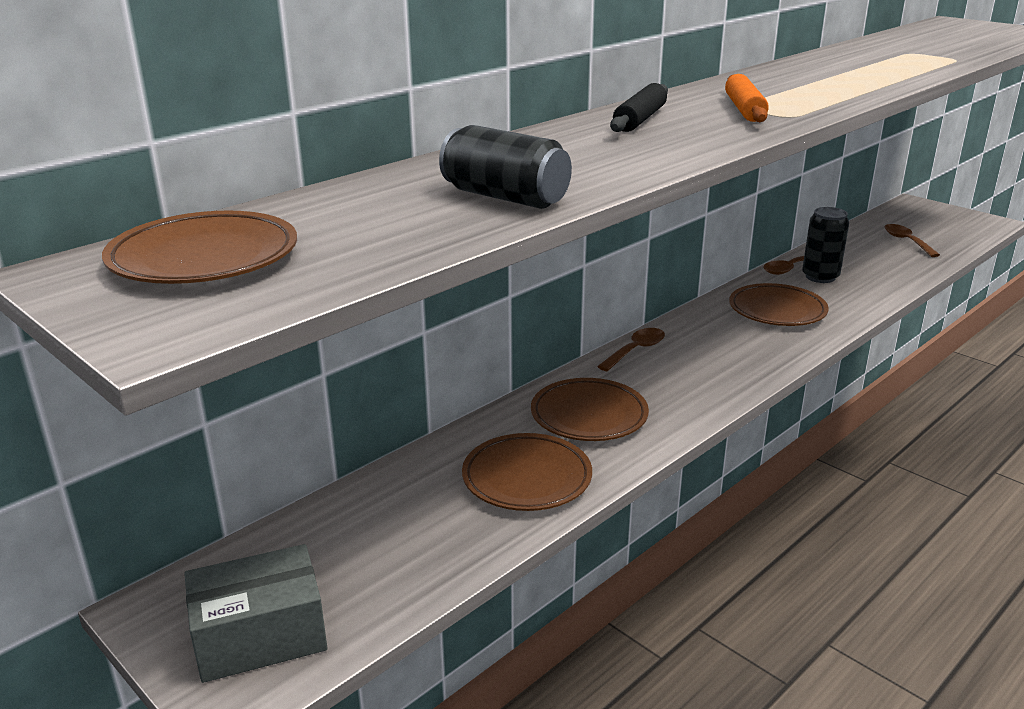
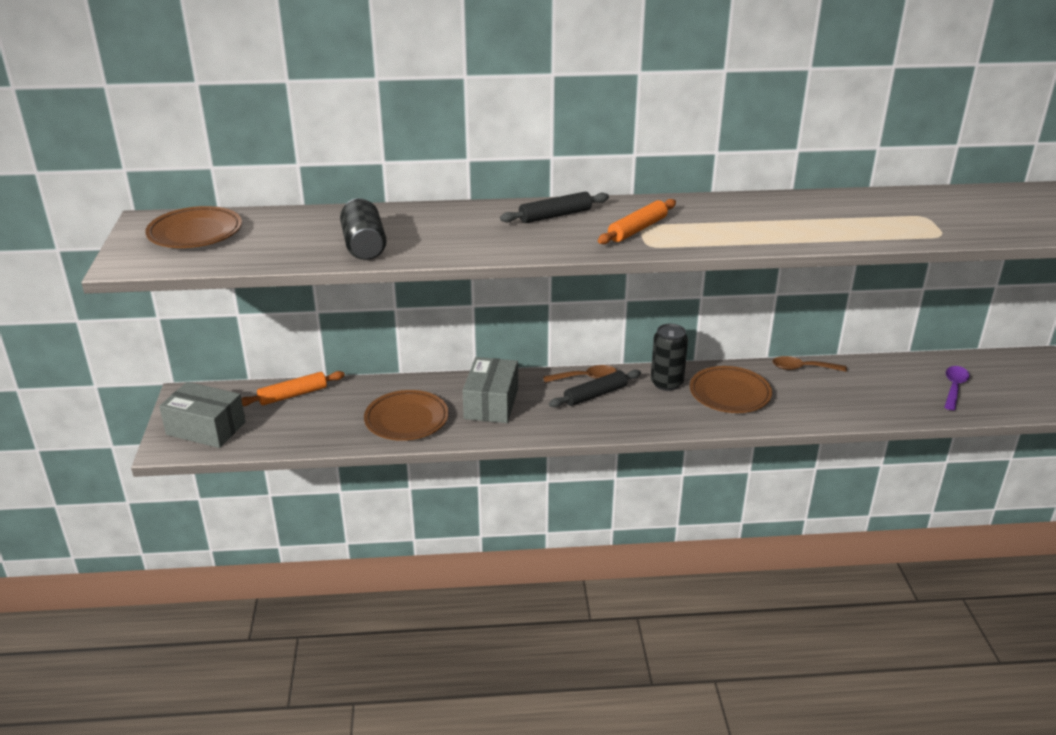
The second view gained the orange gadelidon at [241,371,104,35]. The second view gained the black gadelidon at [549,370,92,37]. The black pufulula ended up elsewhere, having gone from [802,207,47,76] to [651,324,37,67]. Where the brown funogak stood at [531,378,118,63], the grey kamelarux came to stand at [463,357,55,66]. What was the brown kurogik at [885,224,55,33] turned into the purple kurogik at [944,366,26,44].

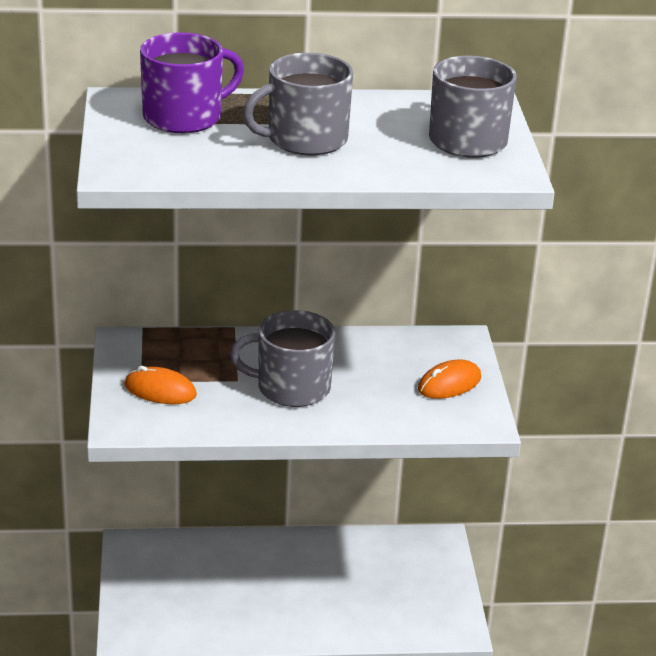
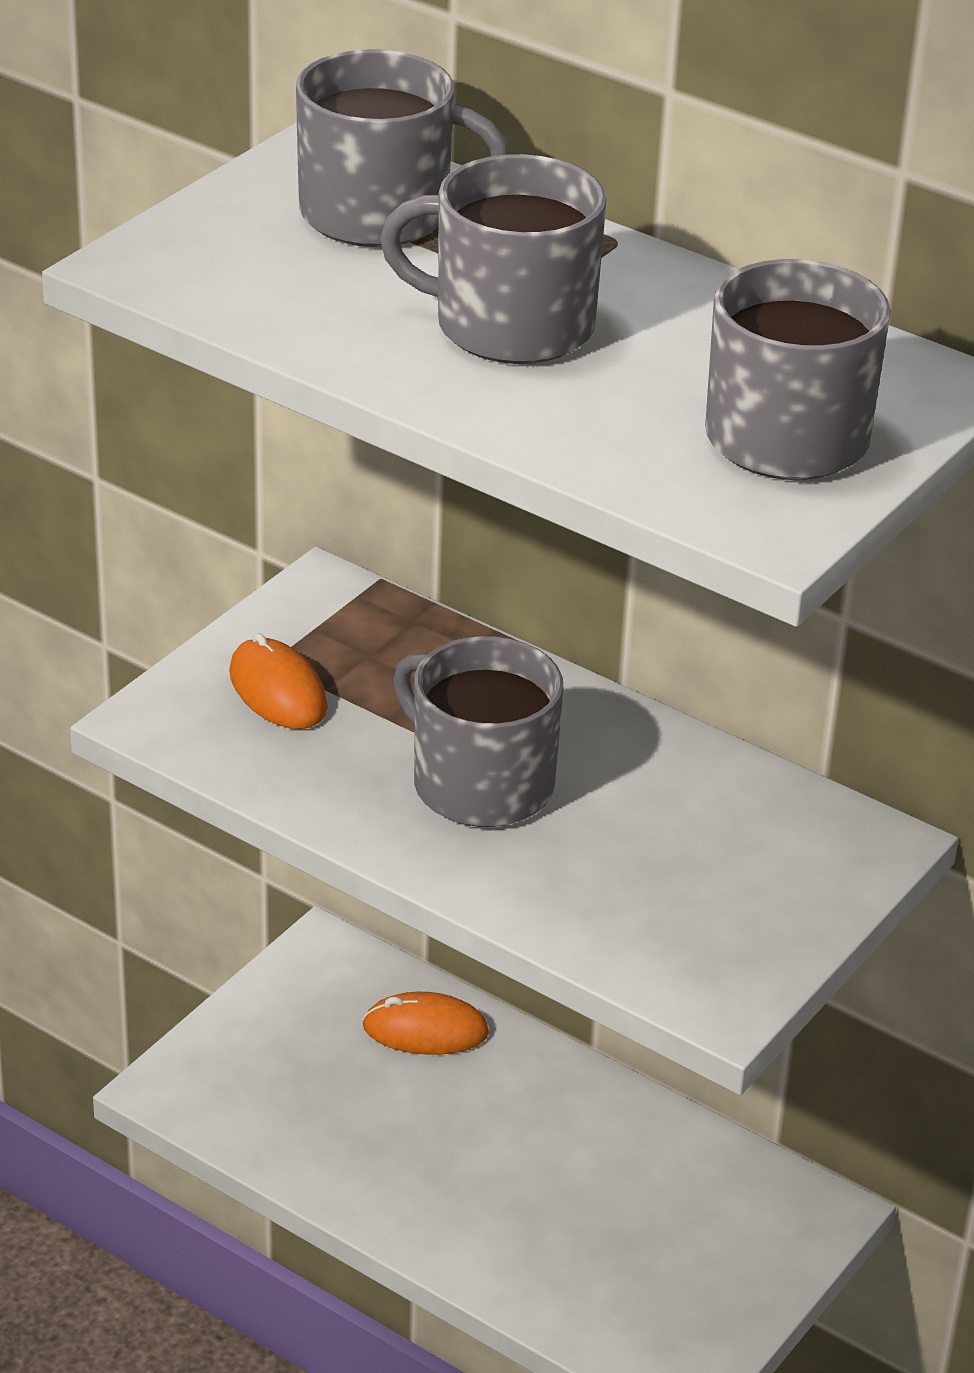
The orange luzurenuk ended up elsewhere, having gone from [418,359,63,40] to [362,992,127,63]. What was the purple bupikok at [140,32,104,101] turned into the grey bupikok at [296,49,213,198].

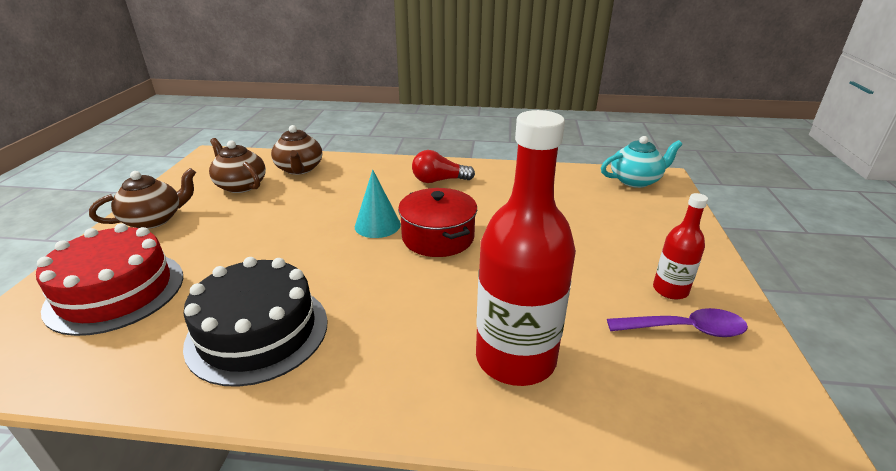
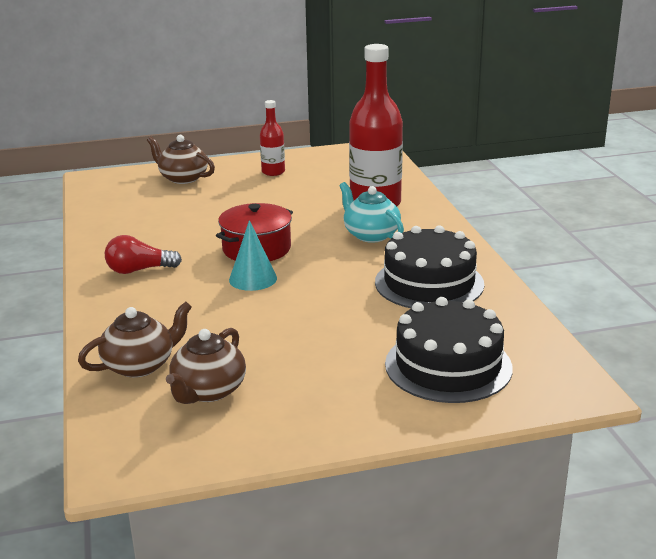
The second view lost the purple kurogik at [607,308,141,29]. The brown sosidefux ended up elsewhere, having gone from [89,168,107,61] to [147,135,68,49]. The turquoise sosidefux ended up elsewhere, having gone from [601,136,81,52] to [339,182,65,61]. What was the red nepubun at [36,223,147,113] turned into the black nepubun at [385,297,128,106]. The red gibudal at [412,150,63,33] ended up facing another way, 105 degrees clockwise from before.

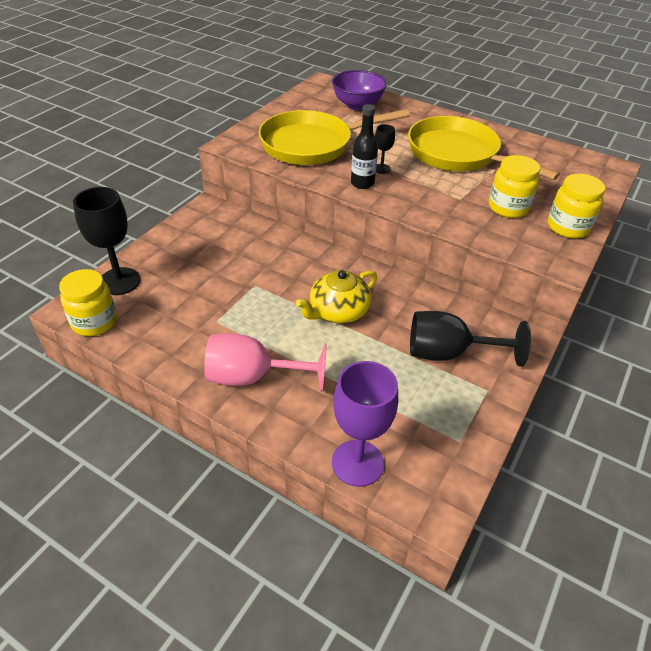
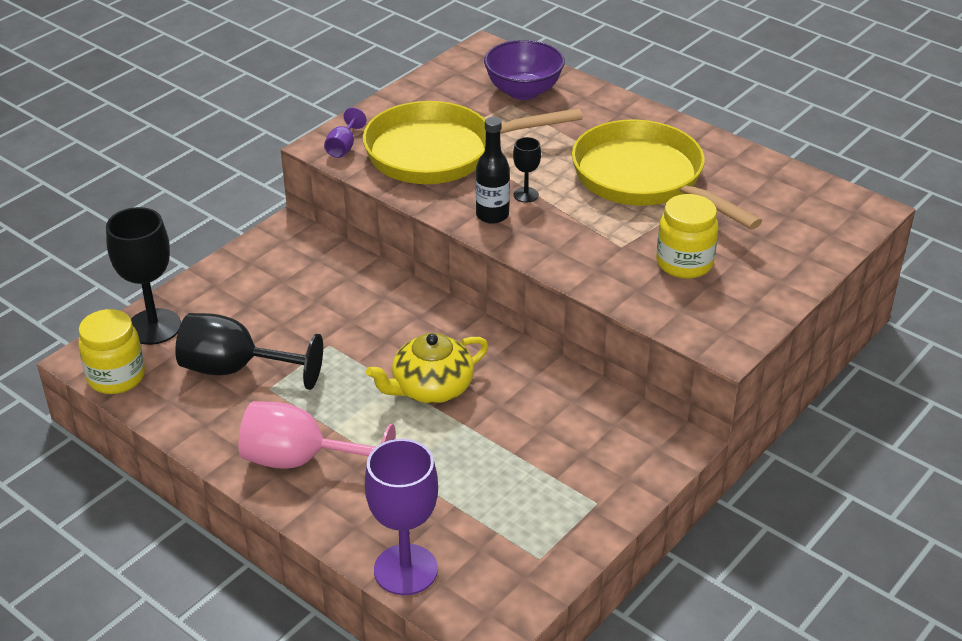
The second view lost the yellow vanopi at [548,174,57,64]. The second view gained the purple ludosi at [324,108,42,50]. The black ludosi ended up elsewhere, having gone from [410,311,121,56] to [175,313,148,77].

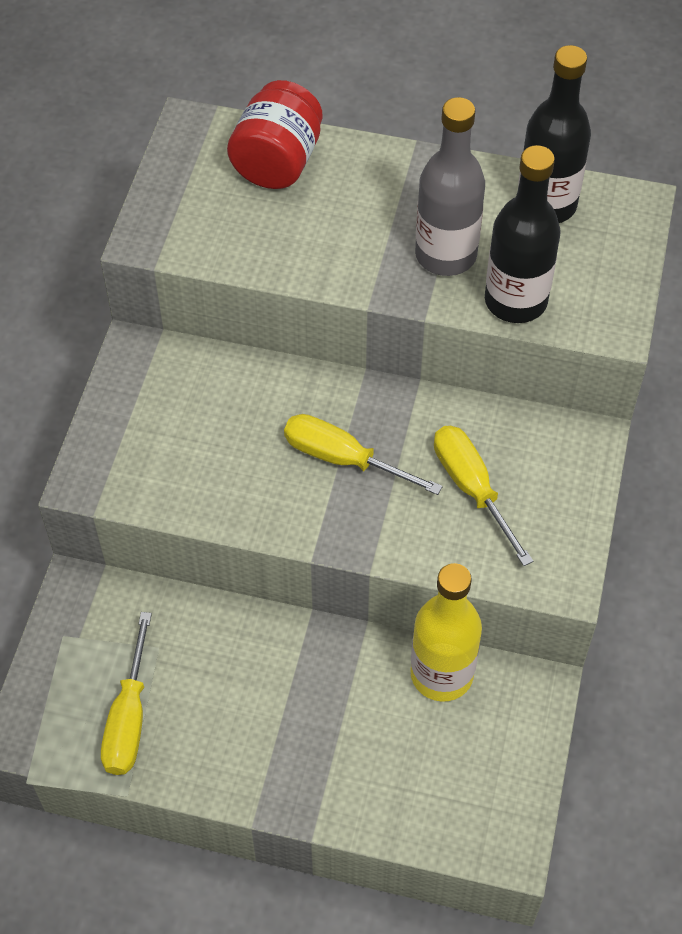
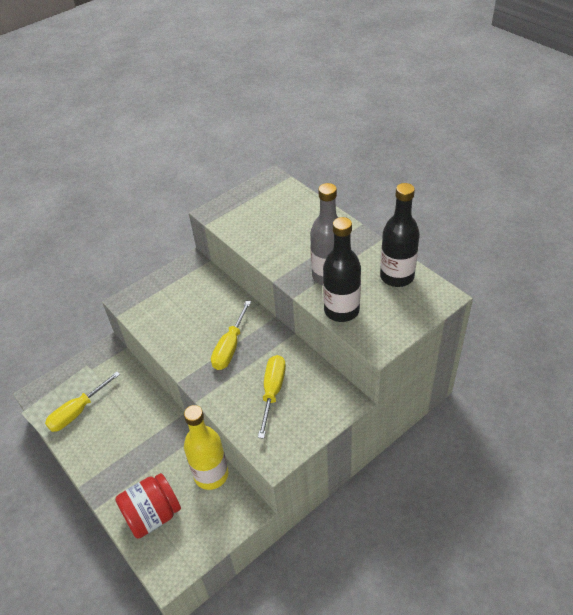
The red vanopi ended up elsewhere, having gone from [227,80,96,109] to [115,473,66,66]. The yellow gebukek at [284,414,159,81] ended up facing another way, 135 degrees counterclockwise from before.

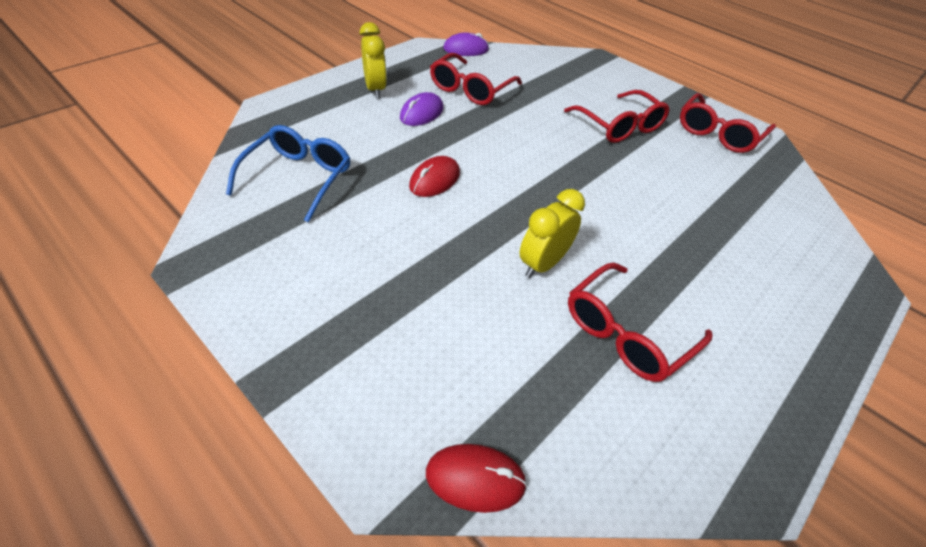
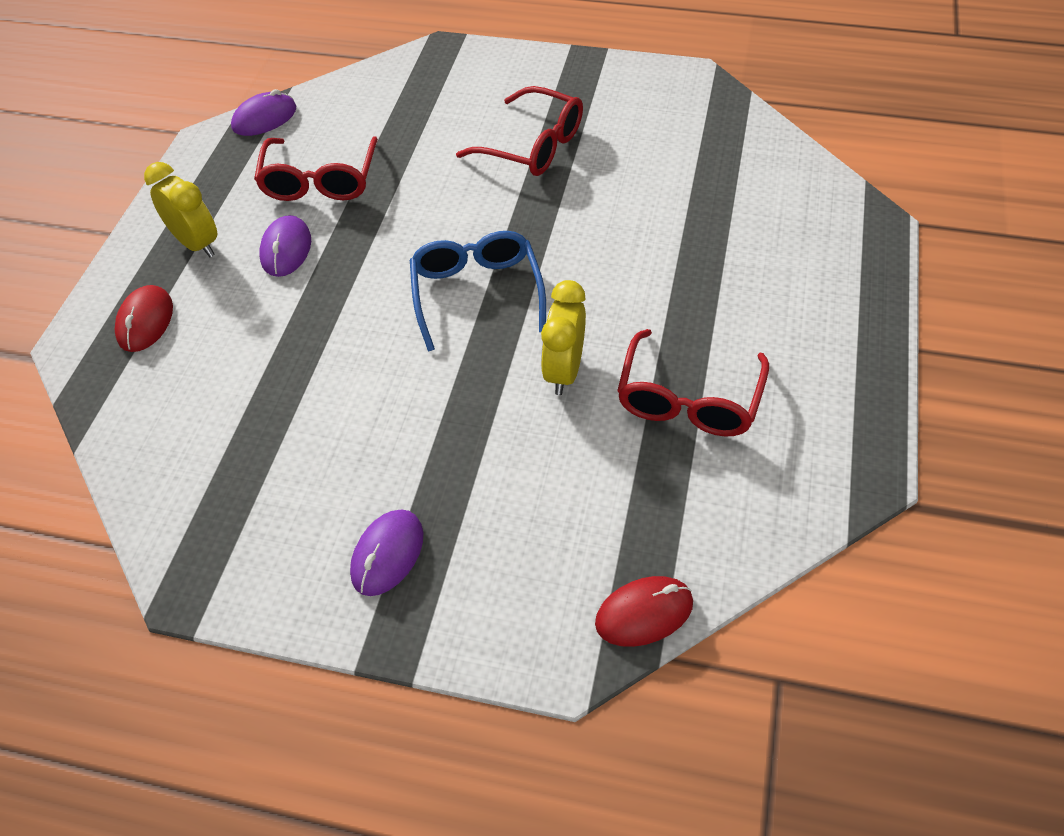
The second view lost the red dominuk at [680,93,96,60]. The second view gained the purple luzurenuk at [350,510,73,86]. The blue dominuk ended up elsewhere, having gone from [226,125,125,97] to [410,231,136,121]. The red luzurenuk ended up elsewhere, having gone from [409,156,51,41] to [114,285,59,67].

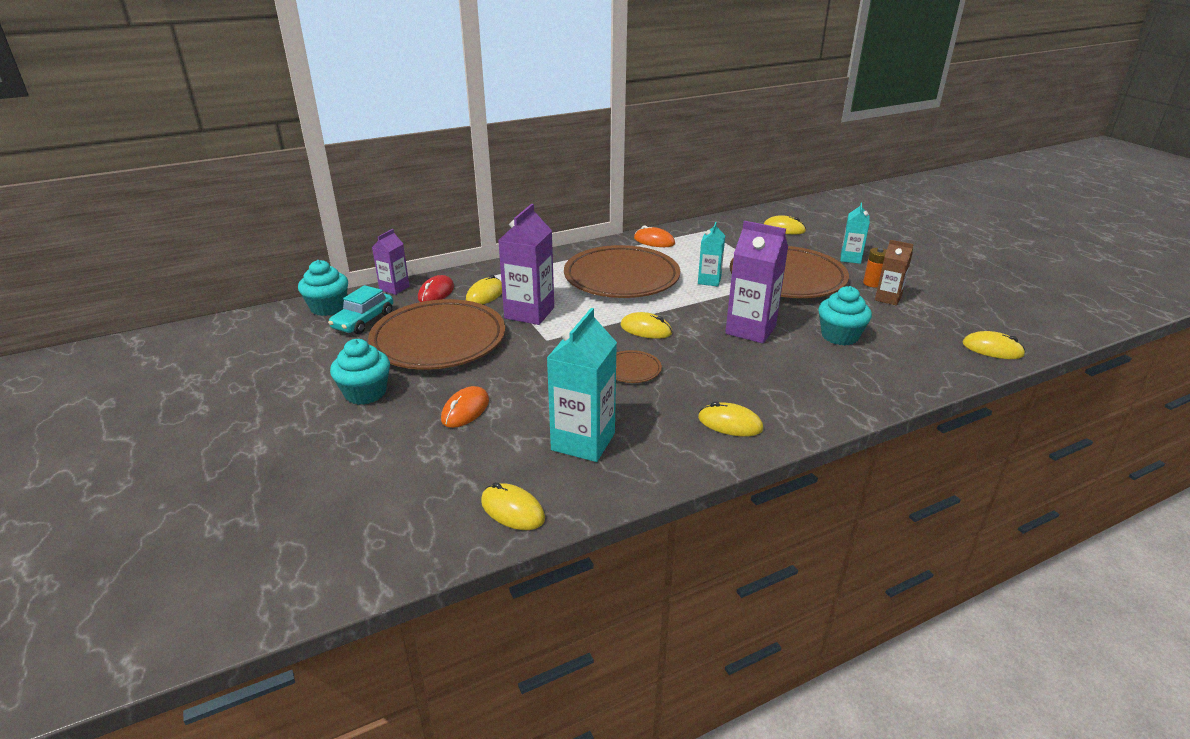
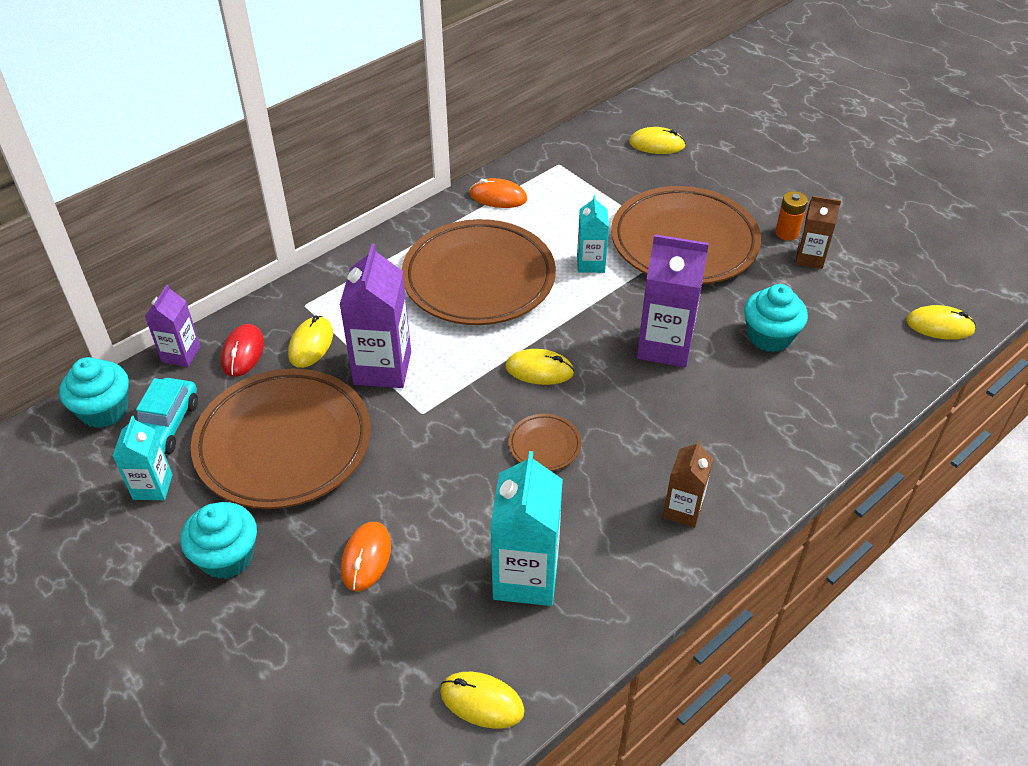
The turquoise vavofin ended up elsewhere, having gone from [840,203,30,61] to [113,416,60,84]. Where the yellow luzurenuk stood at [698,402,65,35], the brown vavofin came to stand at [663,440,50,88].

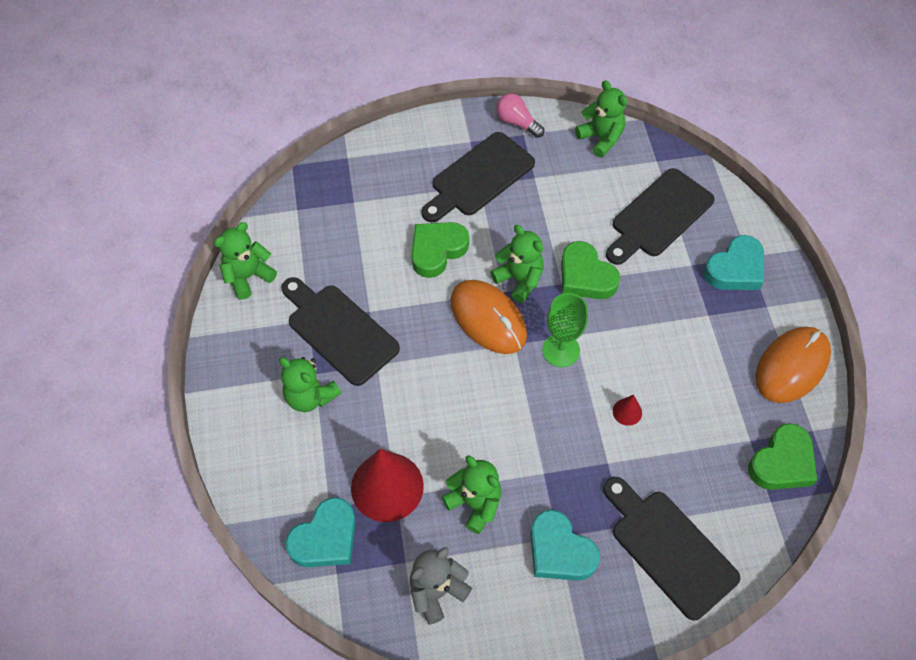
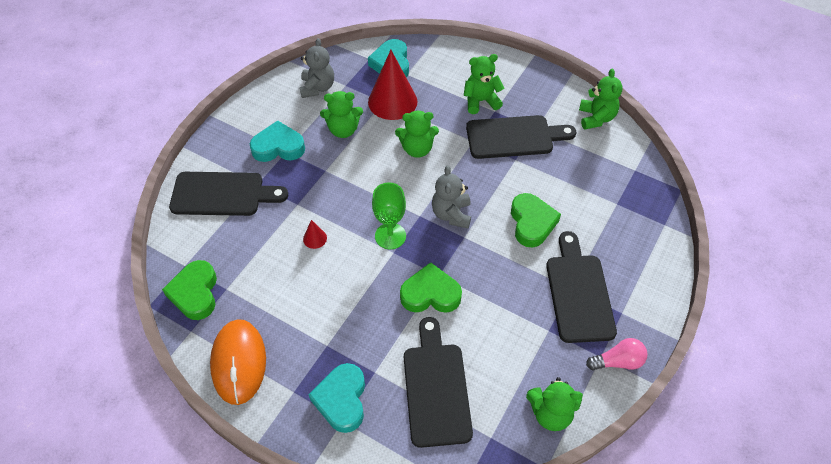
The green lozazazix ended up elsewhere, having gone from [490,225,54,78] to [395,110,44,48]. Where the orange luzurenuk stood at [451,280,76,74], the grey lozazazix came to stand at [432,165,39,63].

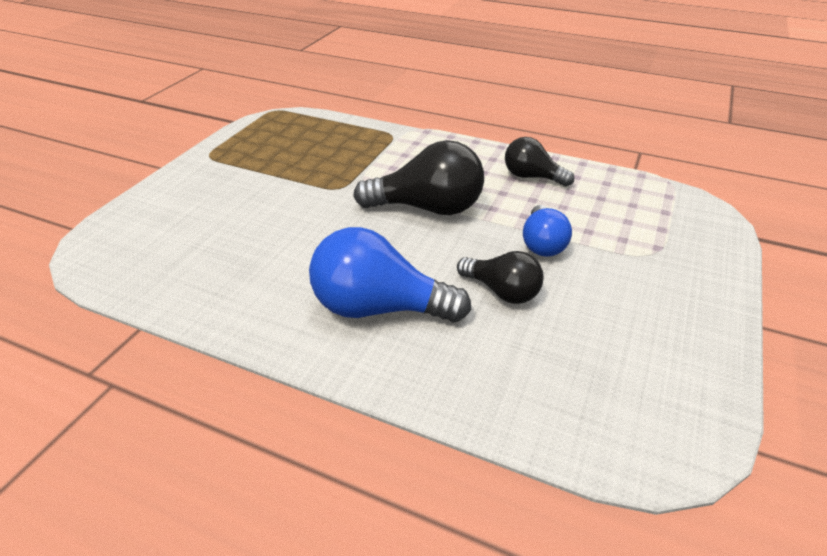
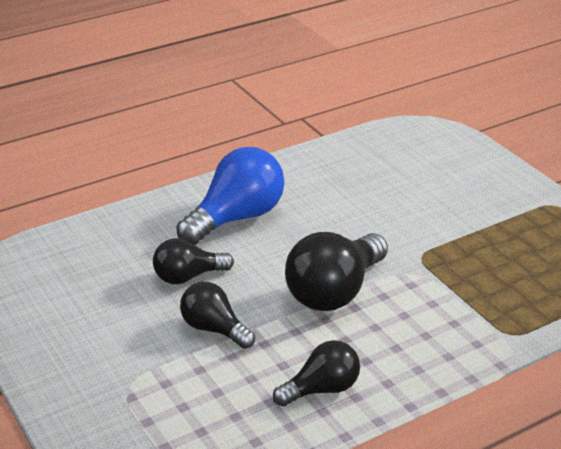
What was the blue gibudal at [523,205,49,52] turned into the black gibudal at [180,282,75,67].

